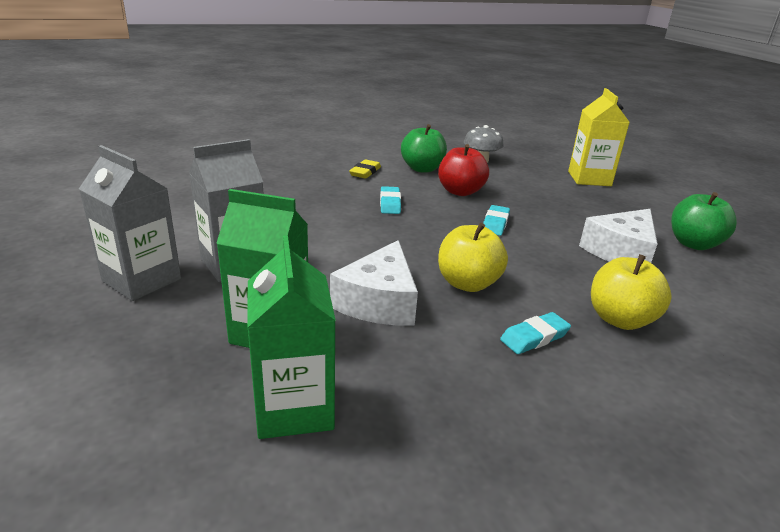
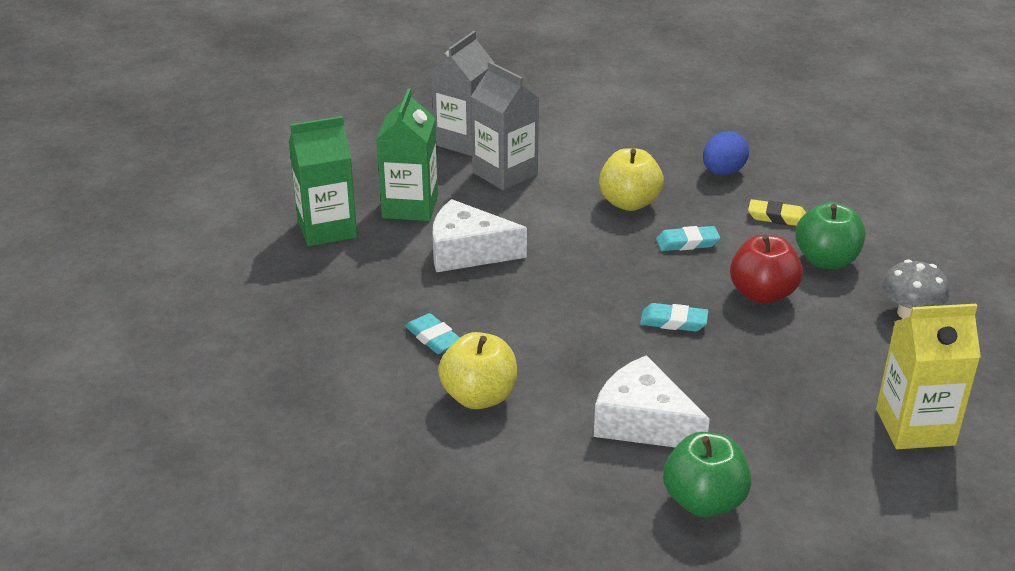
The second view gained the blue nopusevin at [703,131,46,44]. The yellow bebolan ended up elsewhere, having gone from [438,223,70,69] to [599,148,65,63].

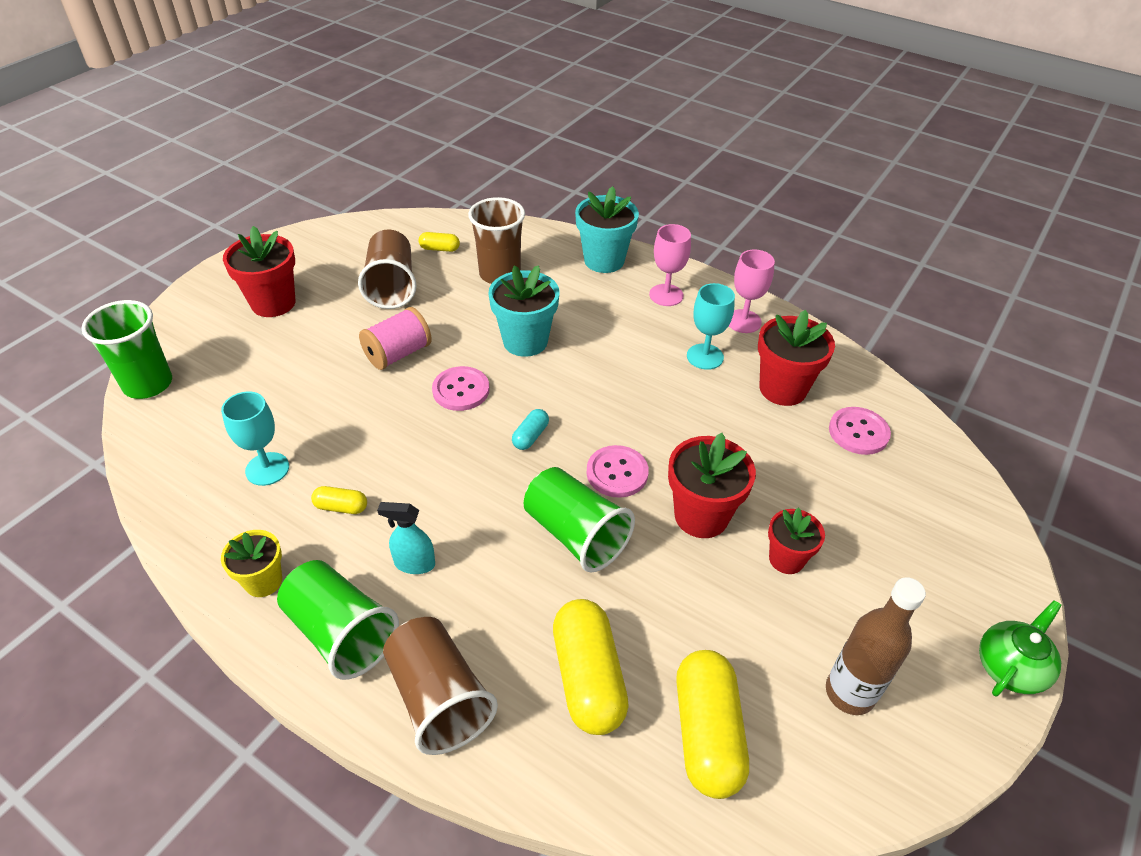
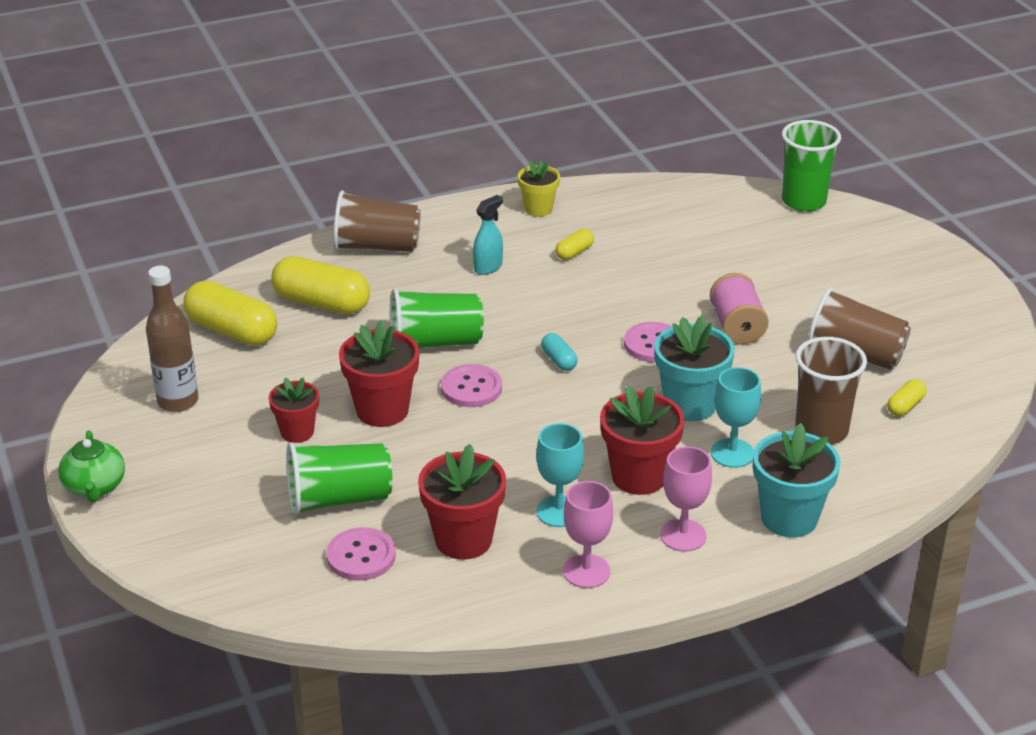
The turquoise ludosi ended up elsewhere, having gone from [221,391,68,95] to [711,367,50,101]. The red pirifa ended up elsewhere, having gone from [223,226,72,91] to [600,385,85,110]. The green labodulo ended up elsewhere, having gone from [277,560,122,120] to [286,442,107,73].

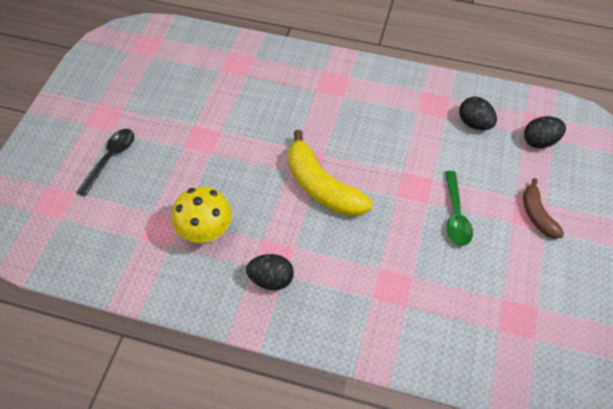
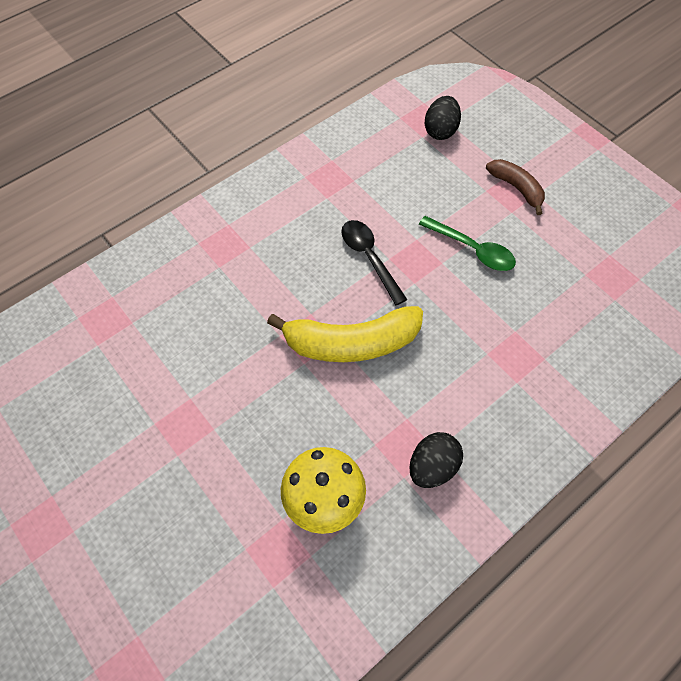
The second view lost the black nopusevin at [459,97,38,33]. The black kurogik ended up elsewhere, having gone from [76,129,58,67] to [342,220,65,85]. The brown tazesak at [523,178,41,61] ended up facing another way, 150 degrees counterclockwise from before.

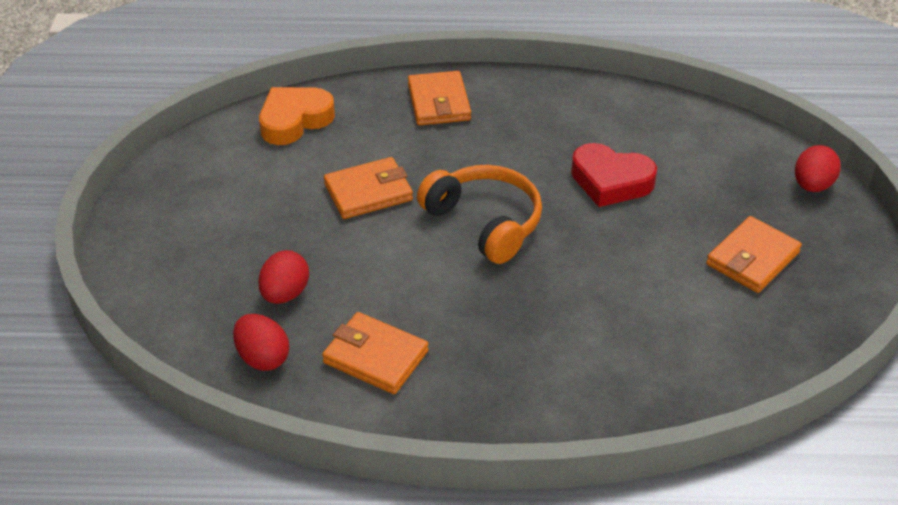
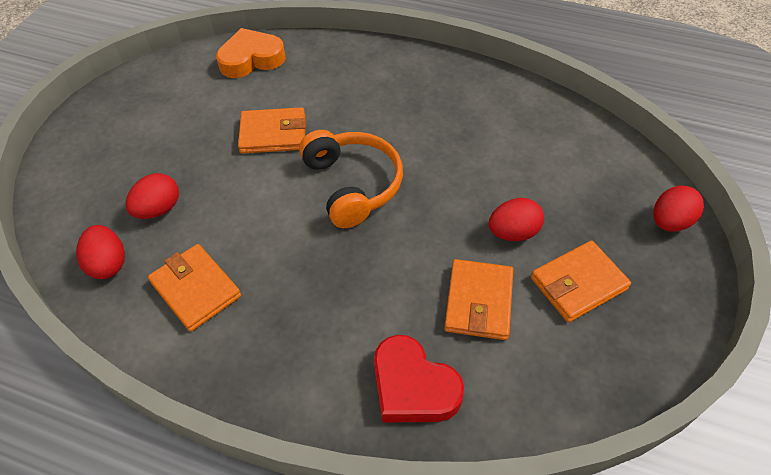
The second view gained the red nopusevin at [489,198,55,43]. The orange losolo ended up elsewhere, having gone from [408,71,63,54] to [444,259,69,81]. The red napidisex ended up elsewhere, having gone from [571,143,86,64] to [374,335,90,87].

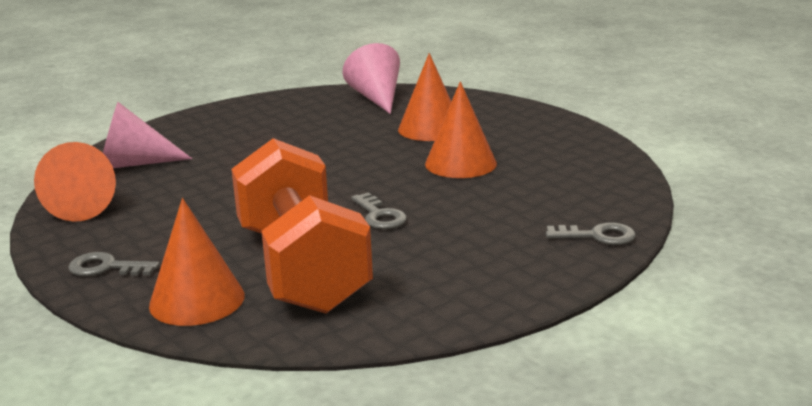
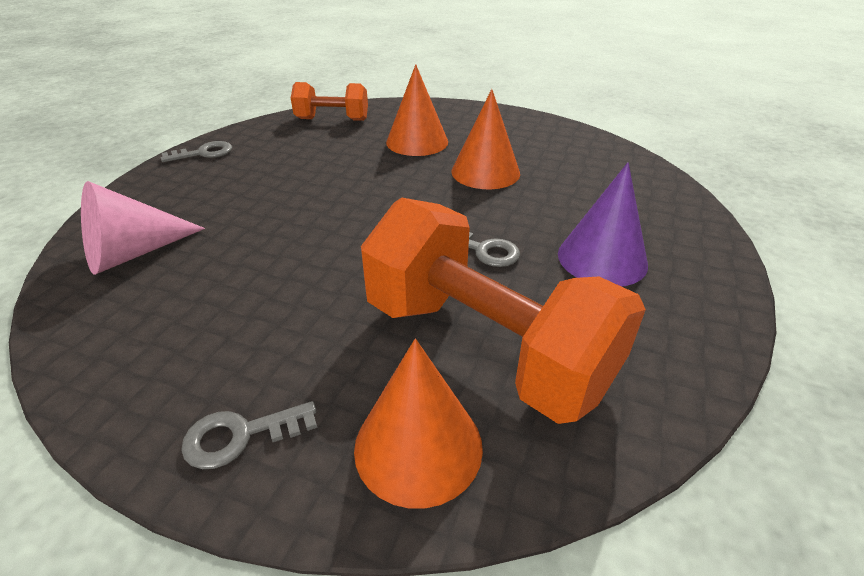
The second view lost the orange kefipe at [34,142,82,80]. The second view gained the purple kefipe at [558,162,90,125]. The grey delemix ended up elsewhere, having gone from [546,222,90,23] to [161,141,71,21]. Where the pink kefipe stood at [343,43,57,71], the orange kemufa came to stand at [291,82,77,39].

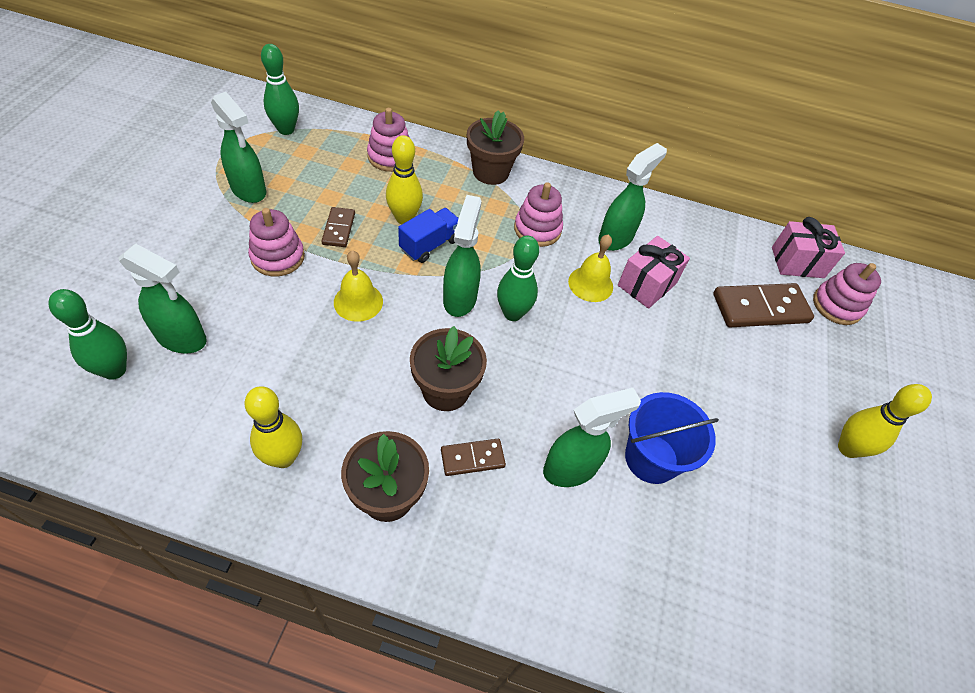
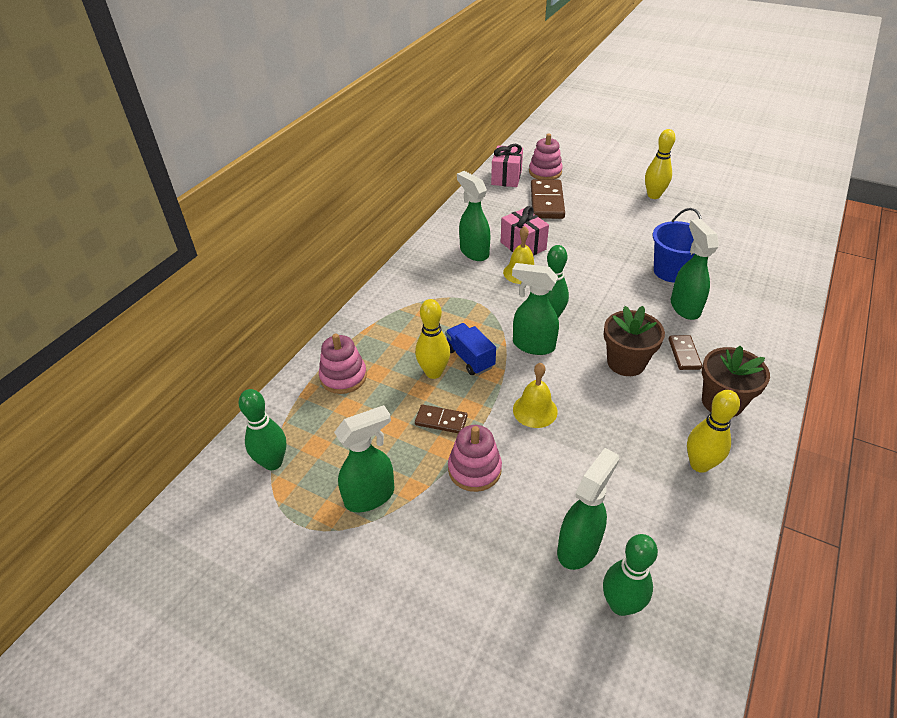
The second view lost the brown pirifa at [467,110,57,75]. The second view lost the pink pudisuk at [514,182,49,65].

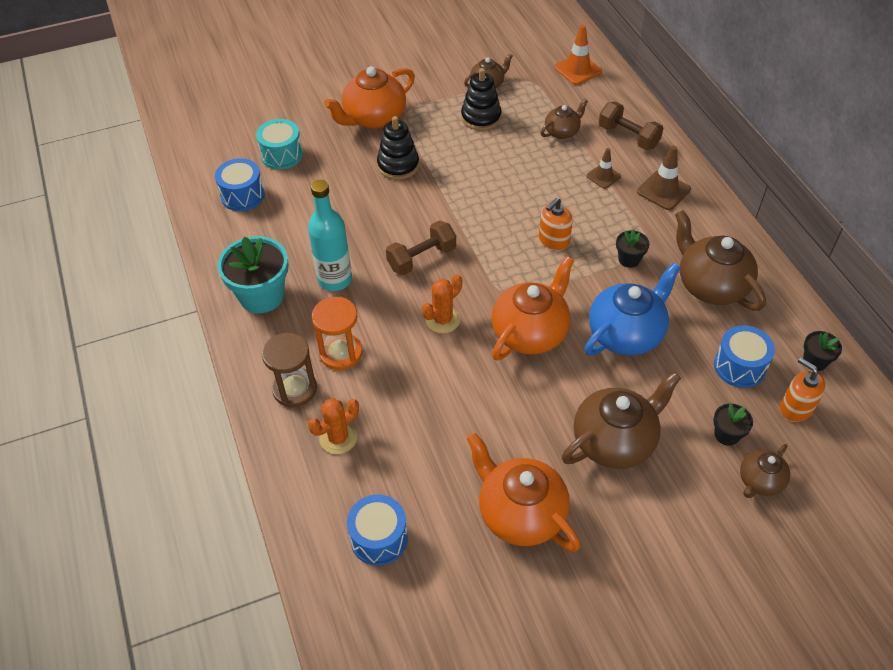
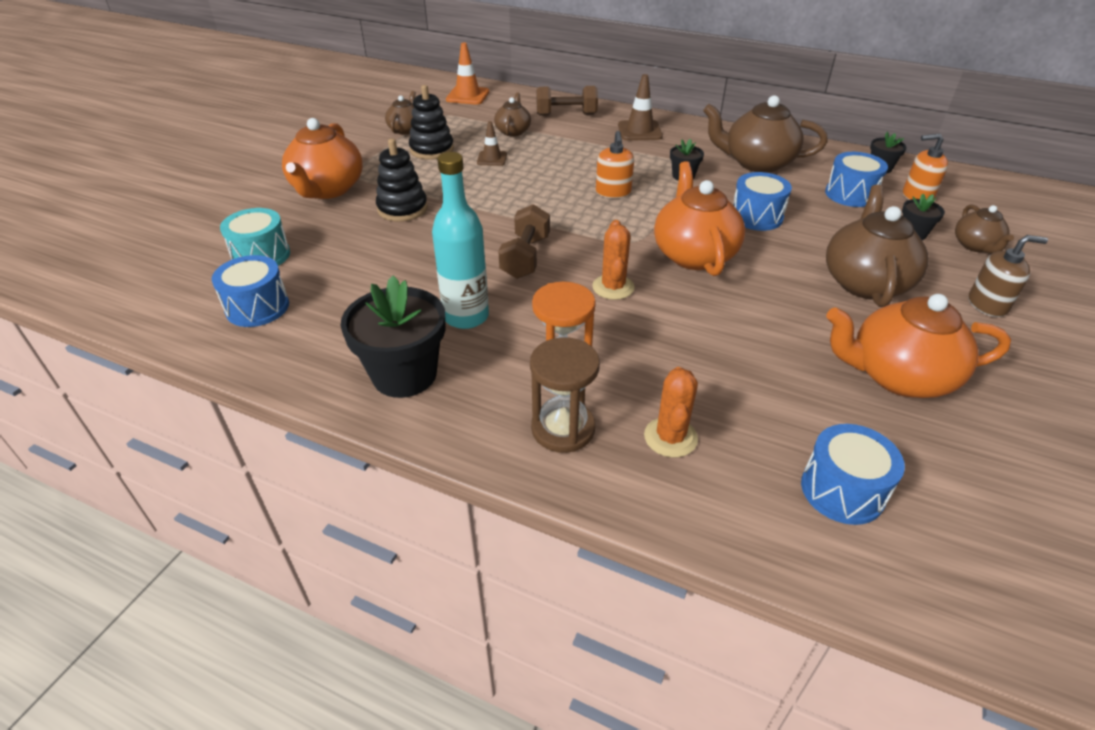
The second view gained the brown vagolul at [969,235,79,82]. The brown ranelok ended up elsewhere, having gone from [587,148,34,41] to [477,121,30,45]. Where the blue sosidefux stood at [584,262,97,94], the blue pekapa came to stand at [733,172,59,59]. What was the turquoise pirifa at [217,236,71,77] turned into the black pirifa at [341,276,105,122].

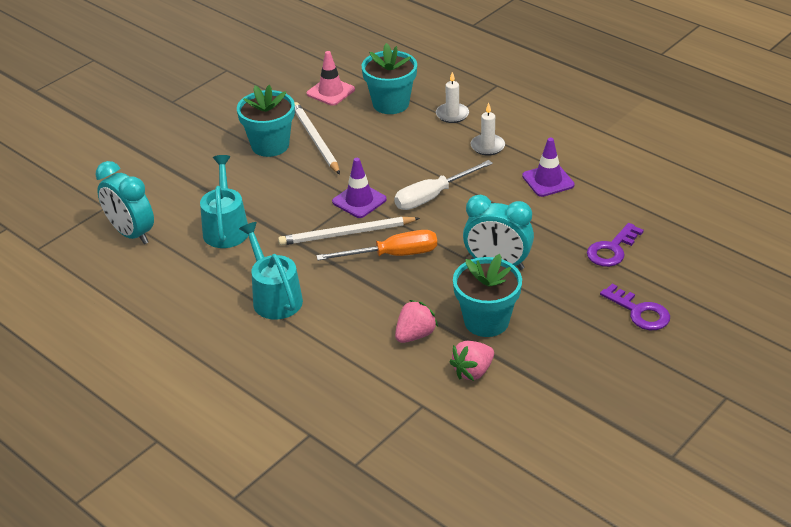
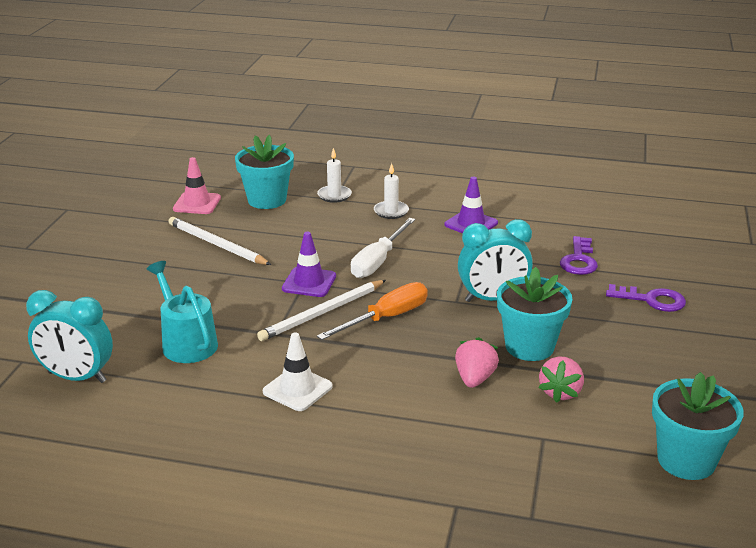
The turquoise pirifa ended up elsewhere, having gone from [237,85,58,72] to [652,372,92,108]. Where the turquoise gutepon stood at [239,222,64,98], the white ranelok came to stand at [263,333,70,78].

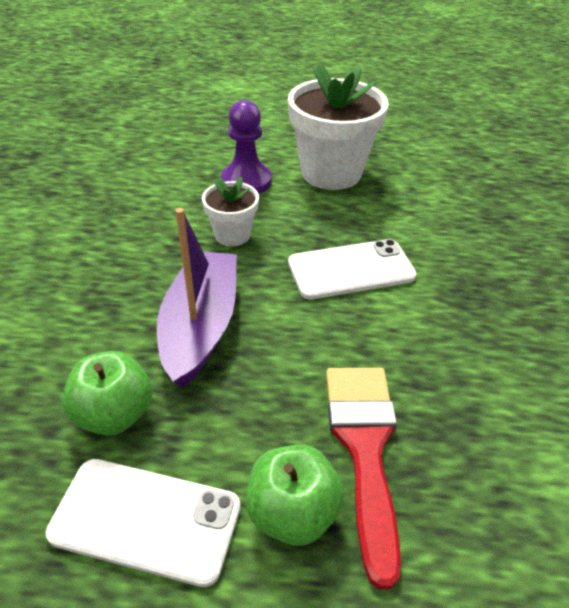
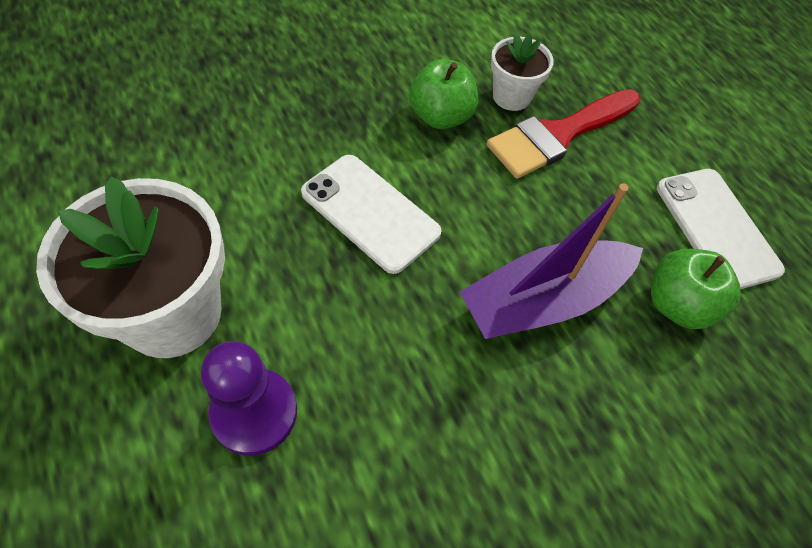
The white pirifa ended up elsewhere, having gone from [202,177,57,69] to [491,32,63,79]. The green bebolan ended up elsewhere, having gone from [246,445,99,101] to [409,59,69,70].

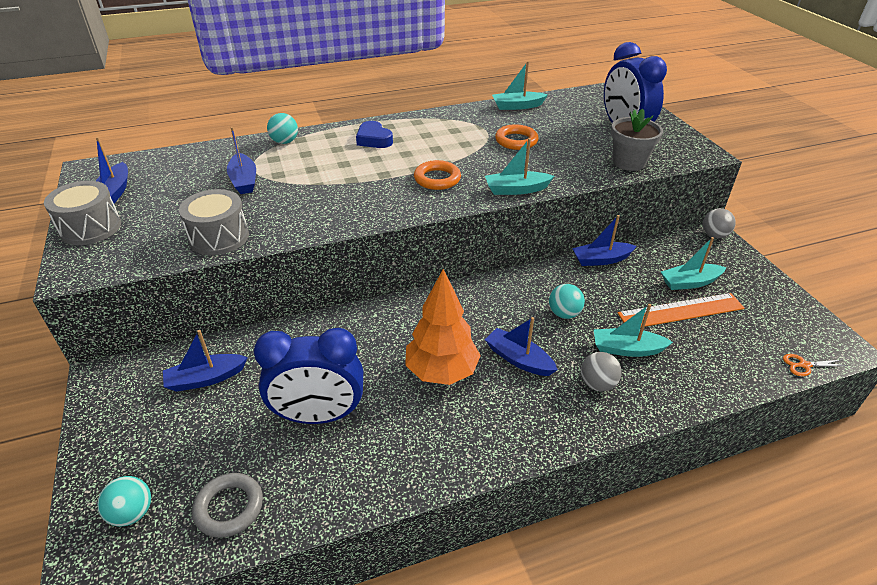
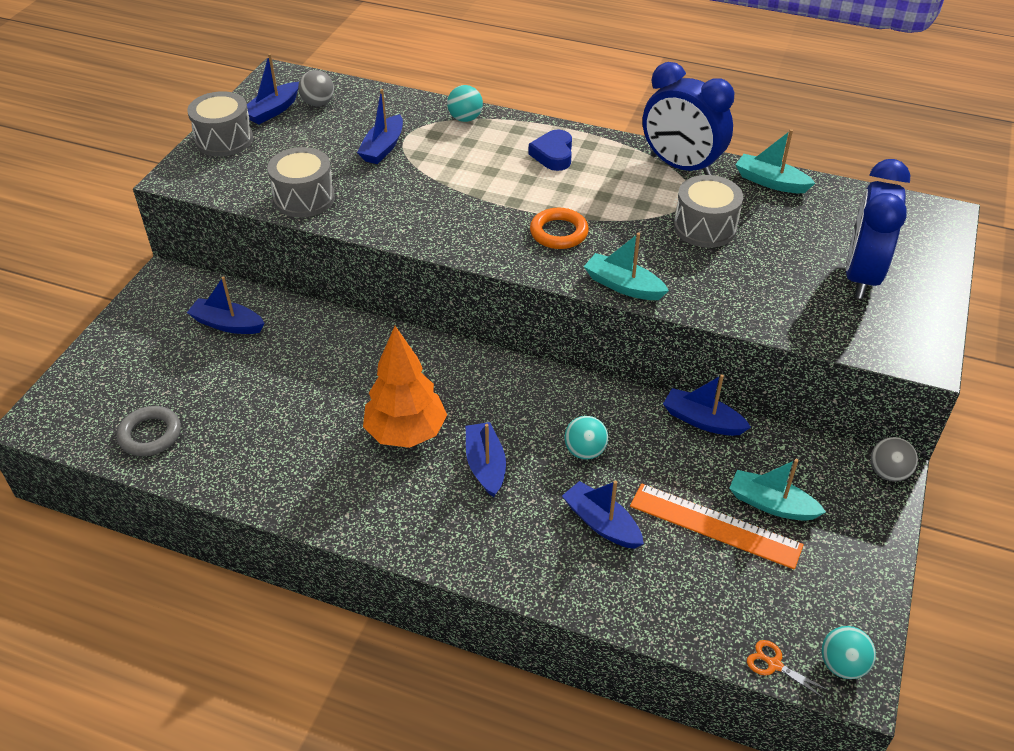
The second view lost the grey pirifa at [611,109,52,62]. The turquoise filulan ended up elsewhere, having gone from [97,476,54,50] to [822,626,54,53]. The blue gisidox ended up elsewhere, having gone from [254,328,109,96] to [643,62,91,113]. The grey filulan ended up elsewhere, having gone from [581,352,41,39] to [298,70,36,36]. Where the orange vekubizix stood at [495,124,43,26], the grey pekapa came to stand at [674,175,69,73]. What was the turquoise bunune at [593,304,80,53] turned into the blue bunune at [562,481,82,68].

